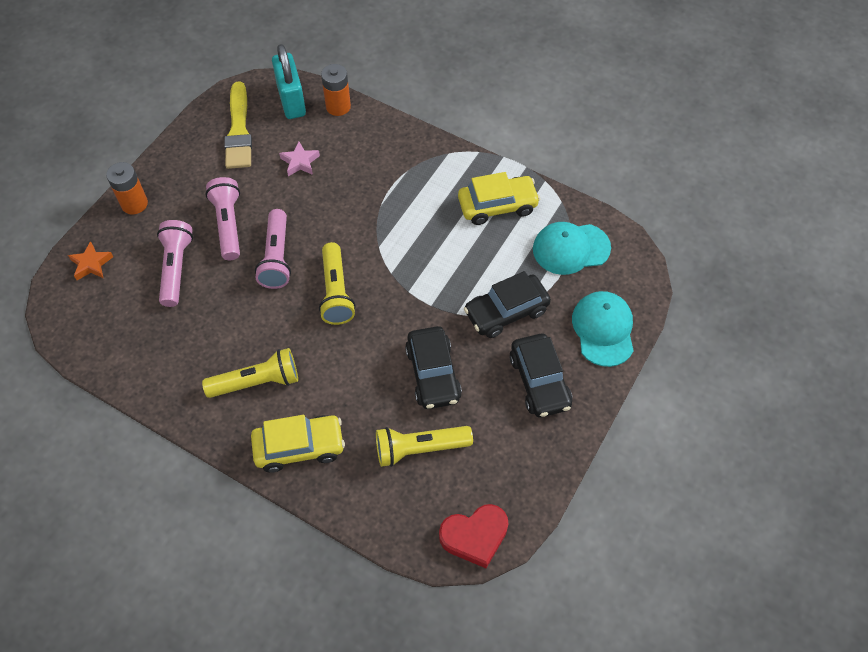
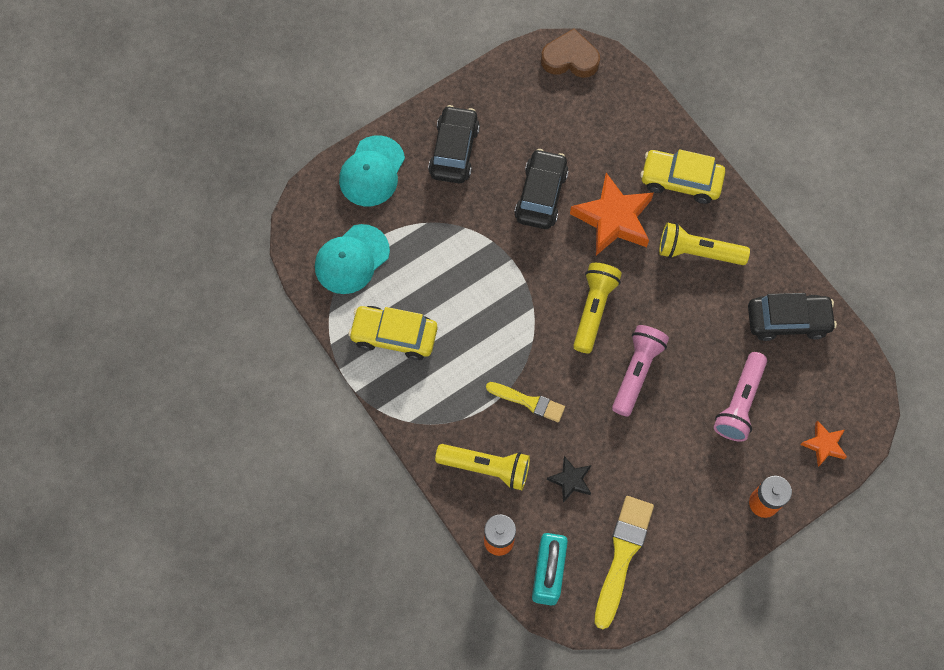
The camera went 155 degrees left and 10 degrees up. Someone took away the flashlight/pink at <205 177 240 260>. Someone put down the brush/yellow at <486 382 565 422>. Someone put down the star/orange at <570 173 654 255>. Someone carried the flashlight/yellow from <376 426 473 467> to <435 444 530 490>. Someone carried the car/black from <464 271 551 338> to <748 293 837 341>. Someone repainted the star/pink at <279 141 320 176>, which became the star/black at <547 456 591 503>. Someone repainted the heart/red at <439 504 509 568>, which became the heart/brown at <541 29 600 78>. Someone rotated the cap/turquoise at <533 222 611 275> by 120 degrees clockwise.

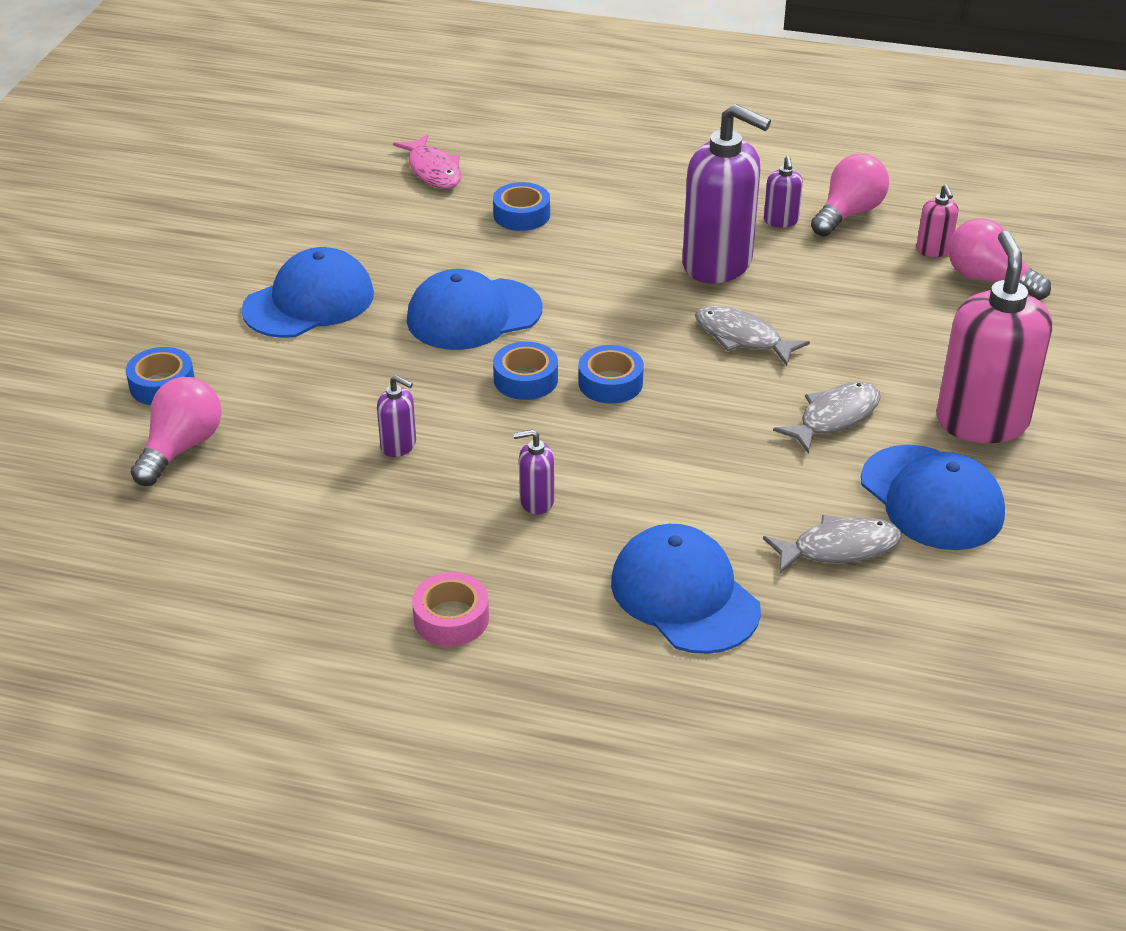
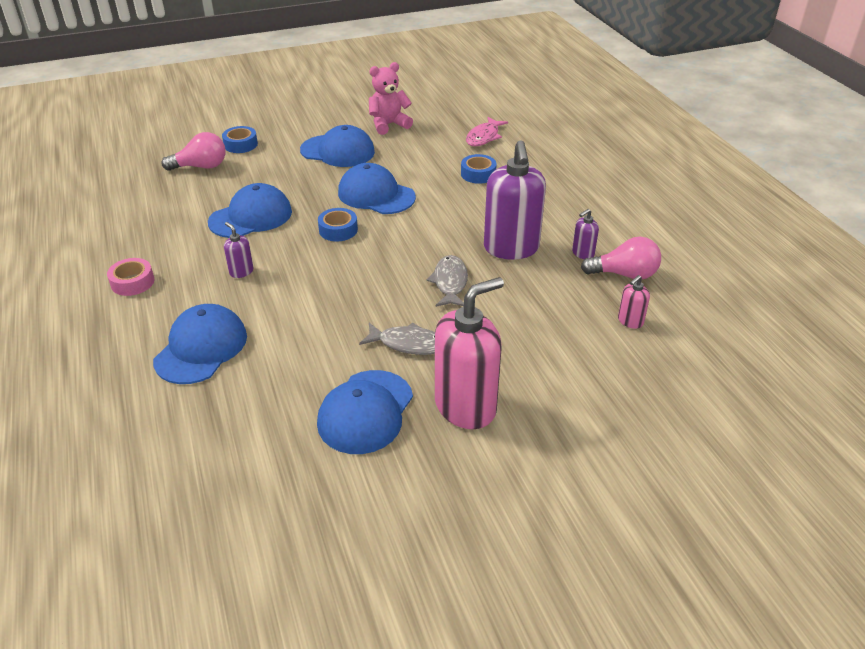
The camera went 55 degrees right and 0 degrees up. Someone took away the tape/blue at <578 345 644 404>. Someone took away the fish/grey at <763 515 902 573>. Someone took away the light bulb/pink at <948 218 1051 300>. Someone put down the teddy bear/pink at <369 62 413 135>. Someone swapped the soap dispenser/purple at <377 375 416 457> for the cap/blue at <208 183 292 238>.

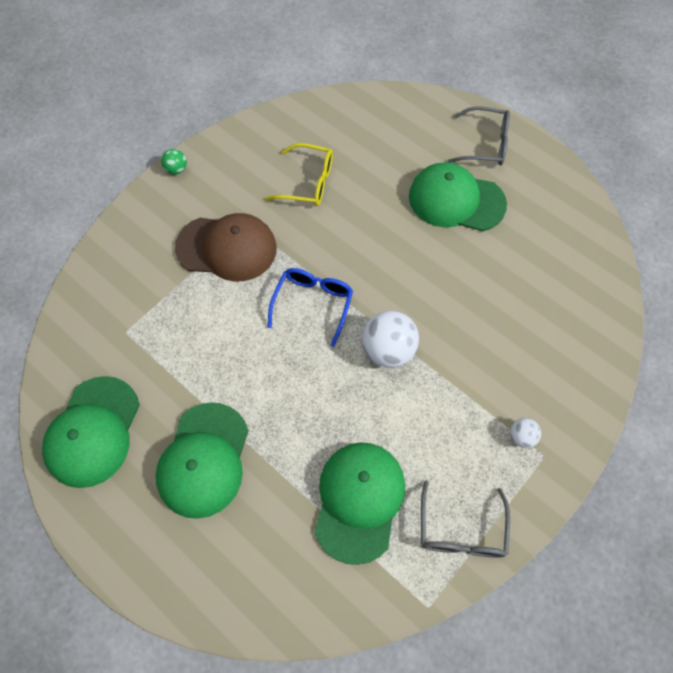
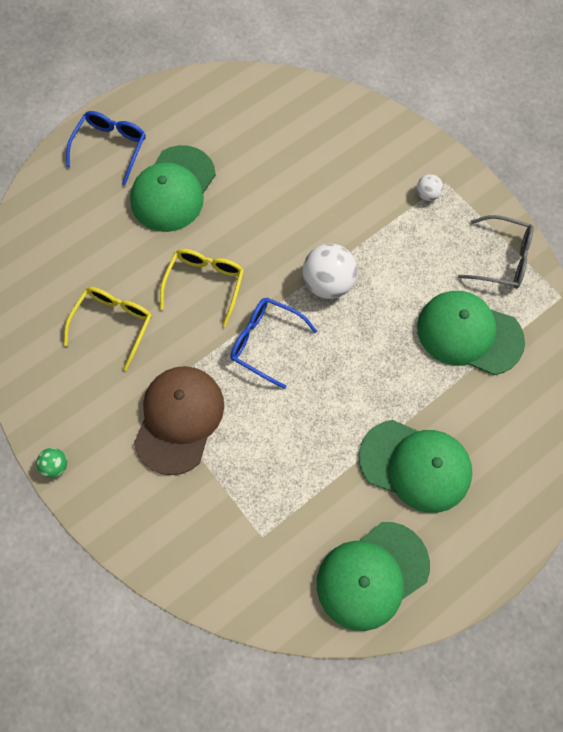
The camera went 80 degrees left and 5 degrees up. Someone put down the glasses/yellow at <160 249 244 327>. Someone repainted the glasses/grey at <448 106 510 165>, which became the glasses/blue at <66 111 146 186>. Someone rotated the cap/green at <42 376 140 488> by 120 degrees clockwise.

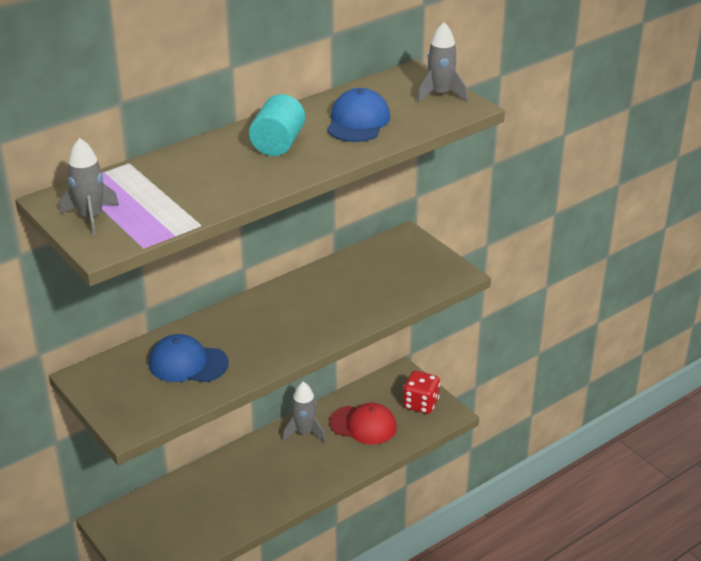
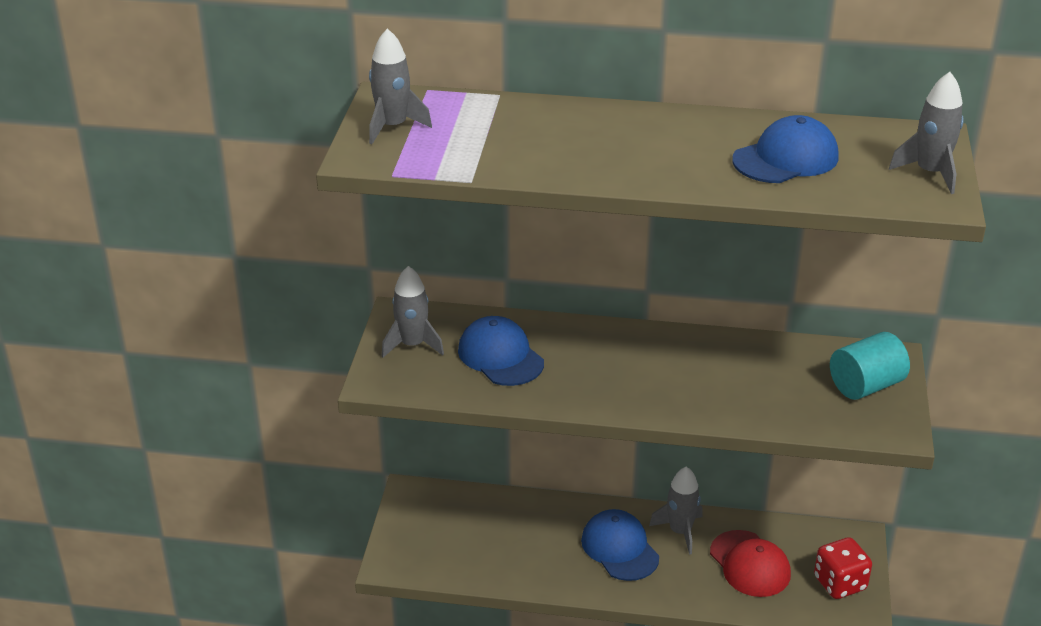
The camera went 45 degrees right and 0 degrees up. Someone put down the rocket/grey at <381 266 444 358>. Someone put down the cap/blue at <581 509 659 581>. Someone carried the cylinder/turquoise from <249 94 305 156> to <830 332 910 400>.

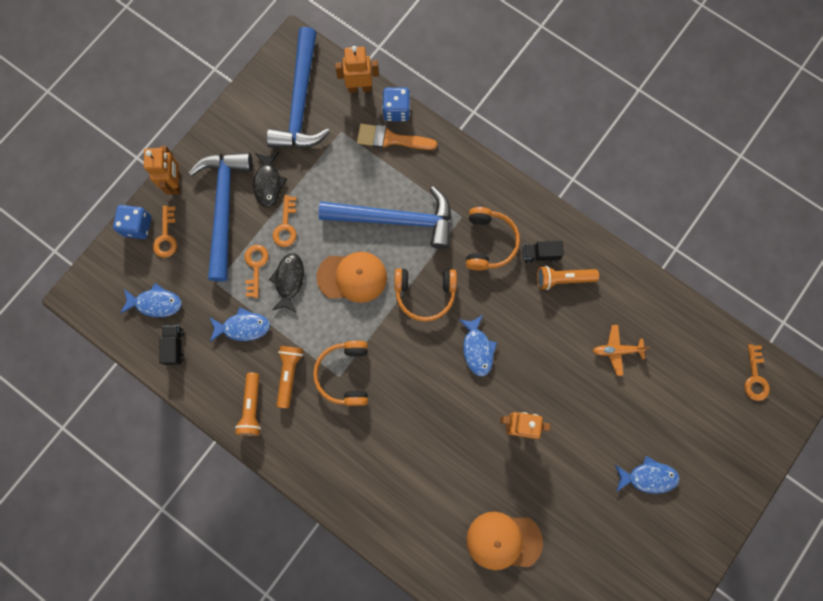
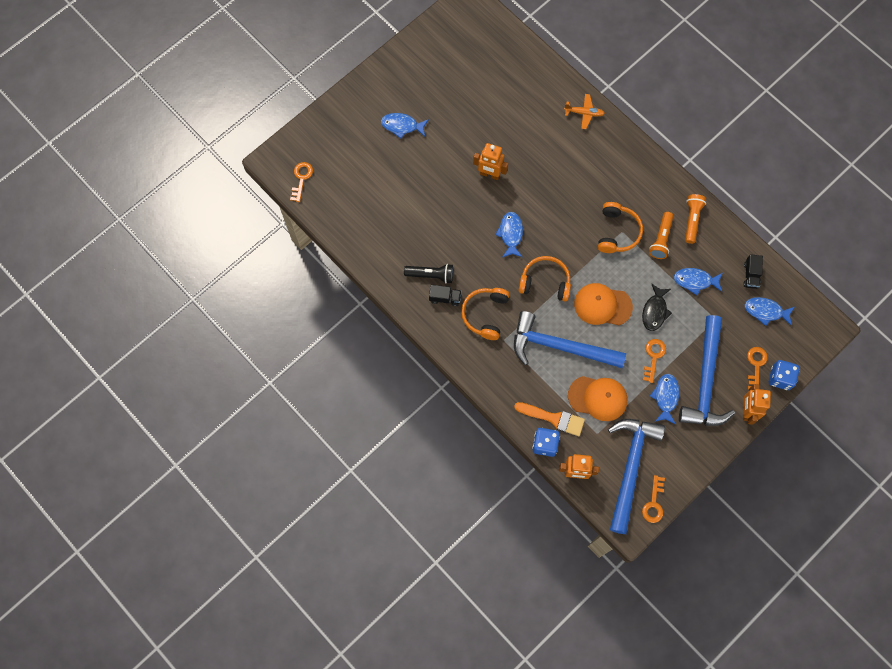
The camera went 170 degrees left and 5 degrees down. Someone carried the key/orange from <245 245 269 298> to <642 475 665 523>. Someone carried the cap/orange from <466 512 543 570> to <568 376 627 421>. Someone carried the plane/orange from <593 325 650 376> to <564 94 605 129>. Someone repainted the fish/black at <253 152 287 207>, which became the fish/blue at <650 374 680 424>. Someone repainted the flashlight/orange at <537 266 599 290>, which became the flashlight/black at <404 264 453 284>.

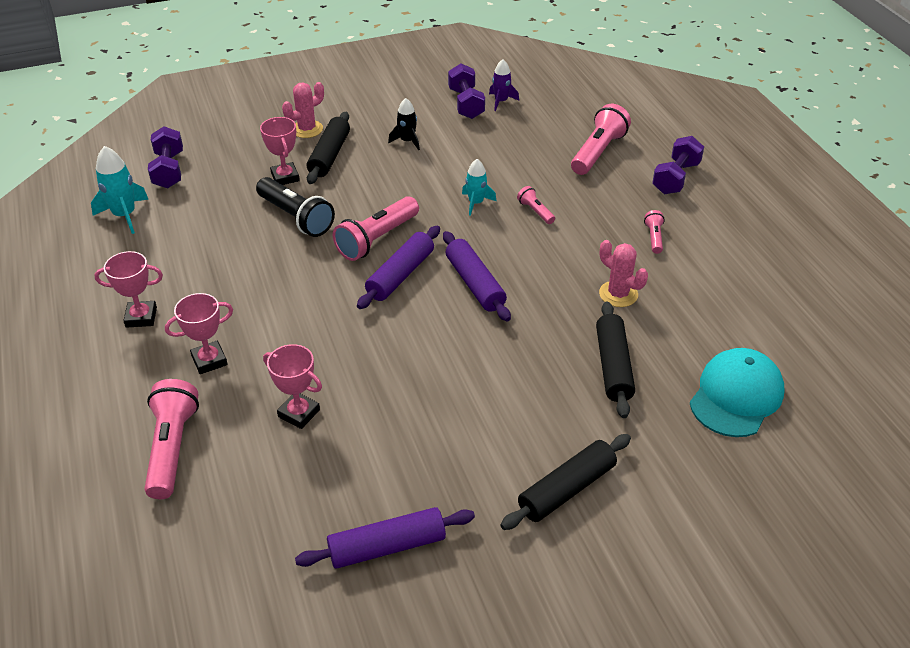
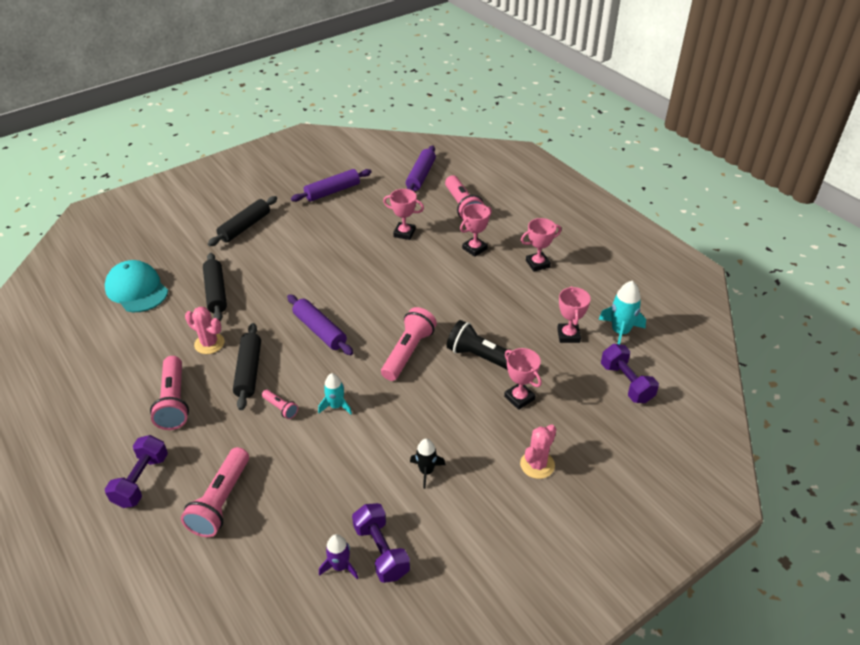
The camera went 165 degrees right and 0 degrees up. Someone put down the trophy/pink at <557 286 591 343>. Someone carried the rolling pin/black from <307 112 350 184> to <233 323 261 410>. Someone carried the rolling pin/purple from <357 226 440 309> to <406 145 436 191>. Someone rotated the cap/turquoise at <690 348 785 437> by 120 degrees clockwise. Someone scaled the flashlight/pink at <644 210 665 254> by 2.01.

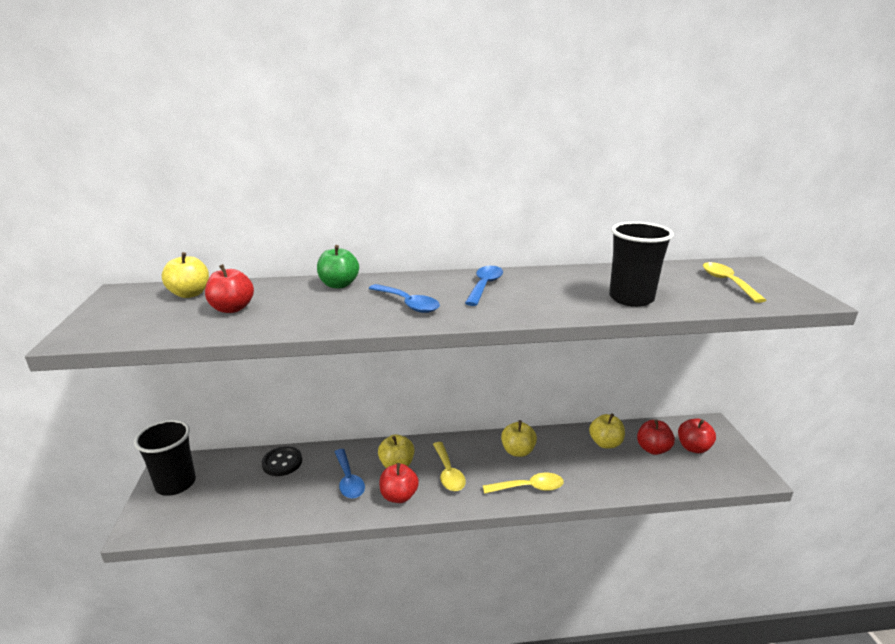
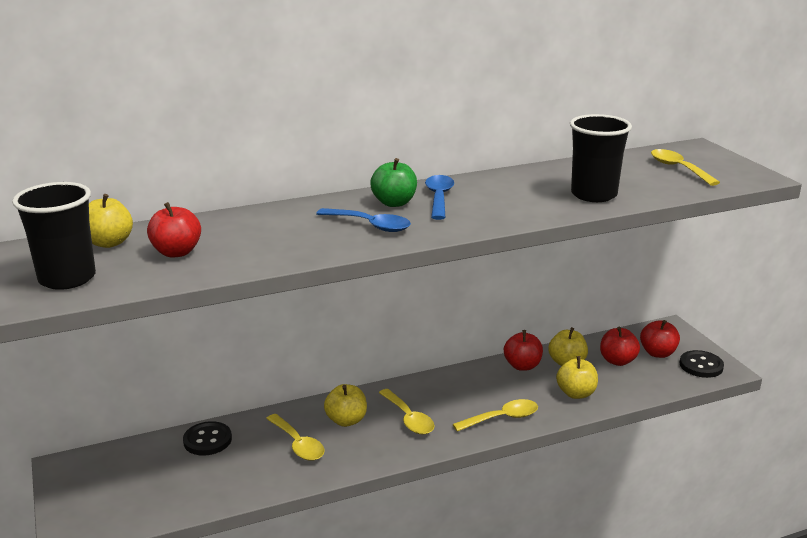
The camera went 15 degrees left and 0 degrees up. Someone put down the button/black at <680 350 724 378>. Someone carried the cup/black from <134 420 196 496> to <12 182 96 290>. Someone carried the apple/green from <317 245 359 288> to <370 158 417 207>. Someone carried the apple/red from <380 463 419 503> to <504 330 543 371>. Someone carried the apple/yellow from <501 420 537 457> to <556 356 598 399>. Someone repainted the spoon/blue at <335 449 365 499>, which became the spoon/yellow at <266 414 325 461>.

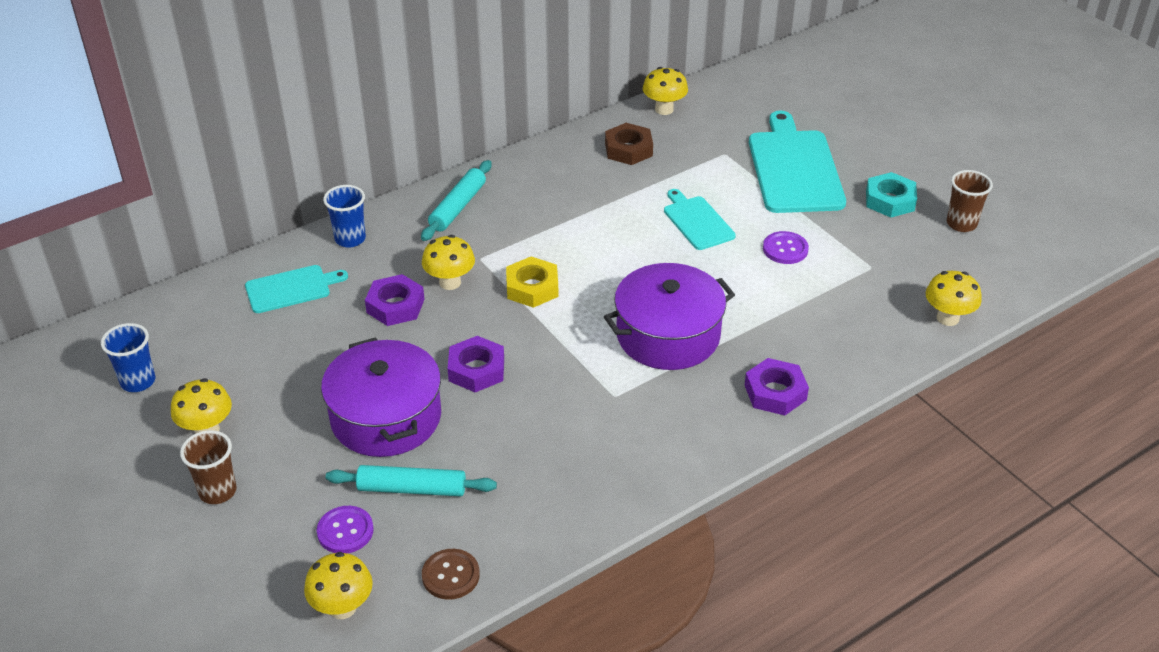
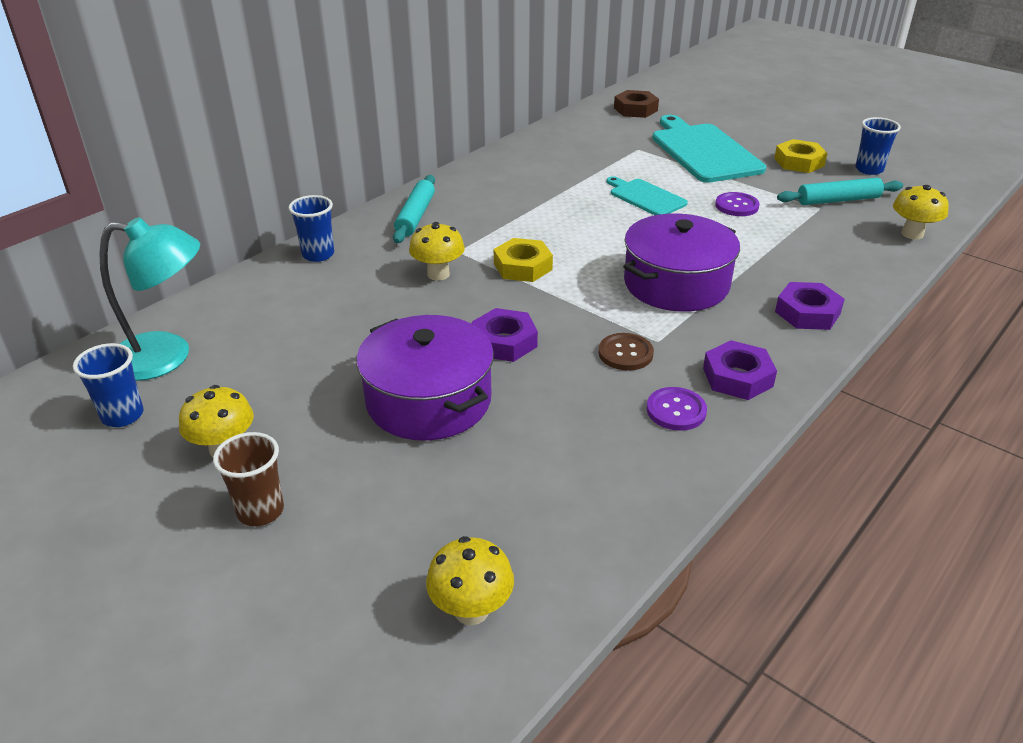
The camera went 15 degrees left and 5 degrees down. Someone took away the cutting board/turquoise at <245 265 348 313>. Someone took away the mushroom/yellow at <643 67 688 115>. Someone put down the lamp/turquoise at <99 217 200 381>. Someone carried the button/purple from <317 506 374 553> to <647 387 707 431>. Someone carried the rolling pin/turquoise from <326 465 497 497> to <777 178 903 205>. Someone carried the nut/purple from <365 274 425 326> to <703 340 777 400>. Someone carried the button/brown from <422 549 480 600> to <598 333 654 371>. Someone carried the nut/brown from <605 123 653 165> to <614 90 659 118>. Someone repainted the nut/turquoise at <866 172 917 218>, which became the nut/yellow at <774 139 828 173>. Someone repainted the cup/brown at <947 170 993 232>, which became the cup/blue at <855 117 901 175>.

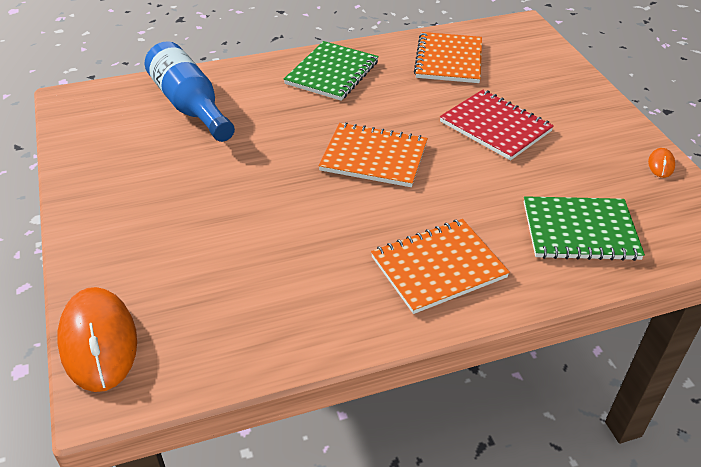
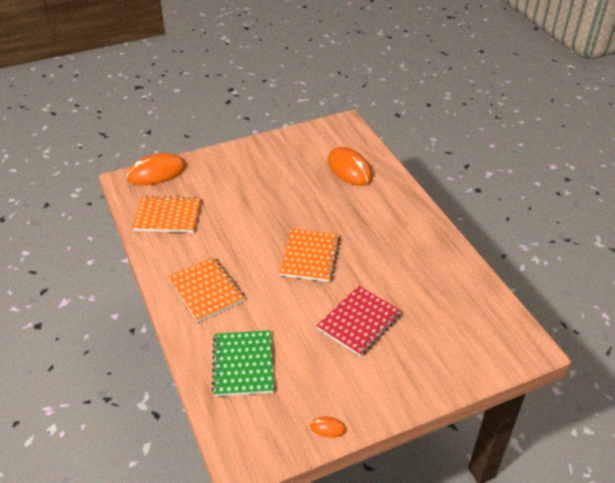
The camera went 85 degrees right and 0 degrees up. Someone took away the notebook/green at <284 41 379 101>. Someone carried the notebook/orange from <414 32 482 83> to <132 196 201 233>. Someone swapped the bottle/blue at <145 41 235 142> for the mouse/orange at <328 147 373 186>.

